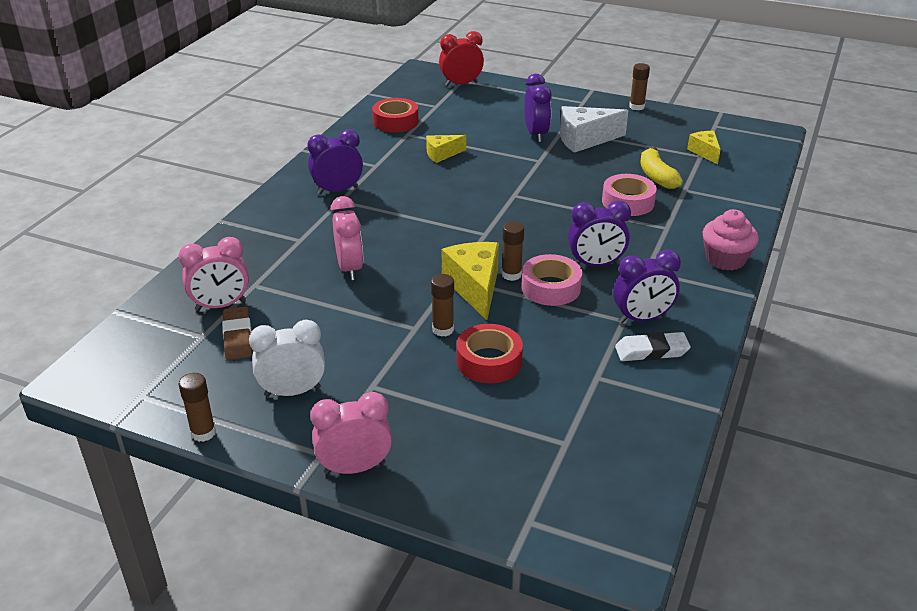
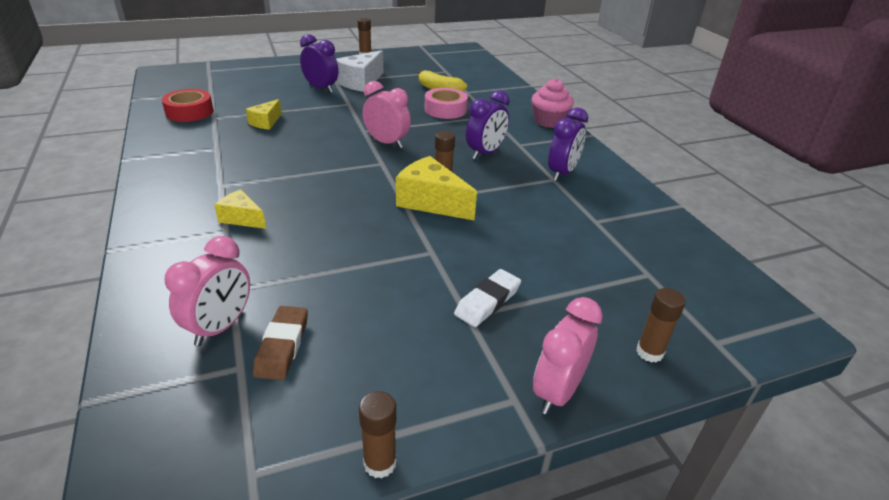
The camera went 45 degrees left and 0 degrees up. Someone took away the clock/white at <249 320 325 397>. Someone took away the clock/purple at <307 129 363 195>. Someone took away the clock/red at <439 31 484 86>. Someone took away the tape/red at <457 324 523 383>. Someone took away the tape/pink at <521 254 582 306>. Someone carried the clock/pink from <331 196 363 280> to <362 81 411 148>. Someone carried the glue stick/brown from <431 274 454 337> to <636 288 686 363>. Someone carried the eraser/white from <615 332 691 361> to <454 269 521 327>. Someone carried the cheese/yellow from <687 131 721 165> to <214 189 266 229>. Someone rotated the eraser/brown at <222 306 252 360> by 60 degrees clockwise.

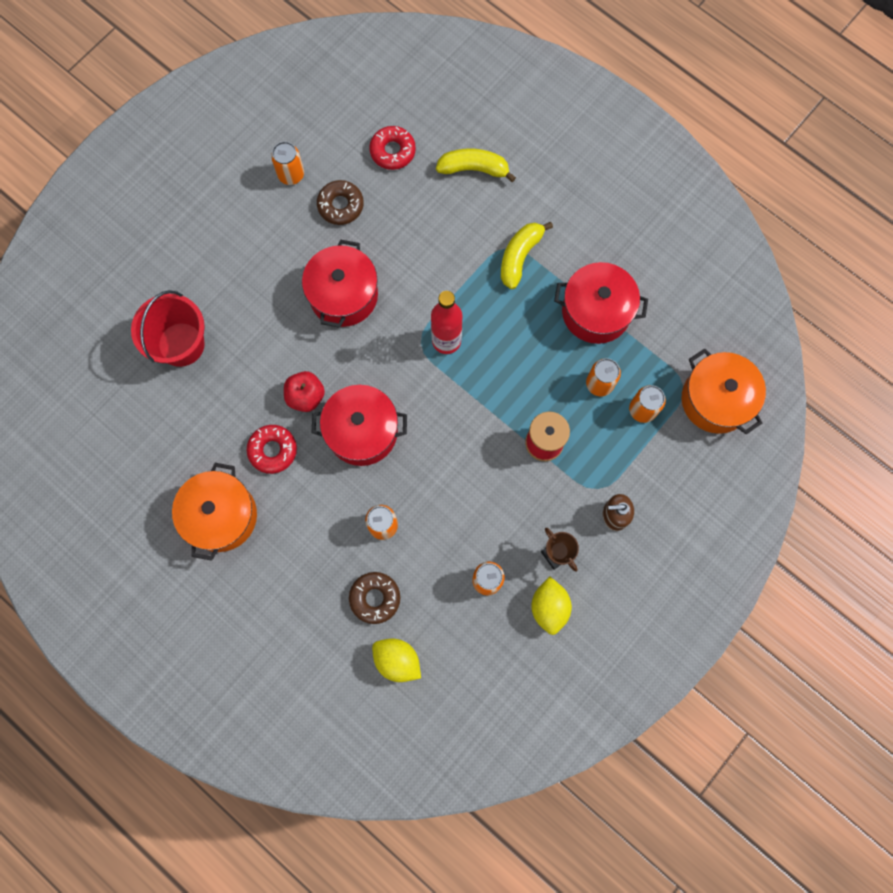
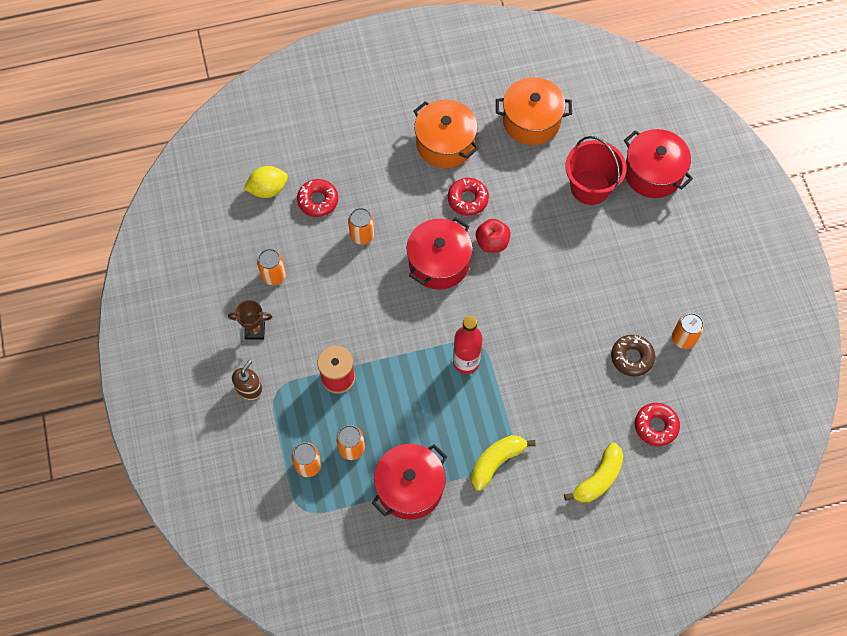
The camera went 125 degrees right and 10 degrees down. Someone took away the lemon/yellow at <531 577 572 635>. Someone carried the pot/red from <302 240 378 328> to <624 129 693 198>. Someone carried the pot/orange from <682 348 766 434> to <496 77 572 145>. Someone repainted the donut/brown at <349 572 400 624>, which became the donut/red at <297 179 338 217>. Someone rotated the banana/yellow at <501 222 553 289> by 105 degrees counterclockwise.

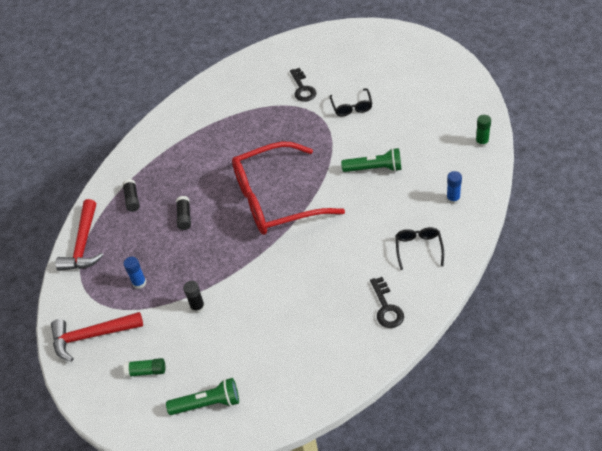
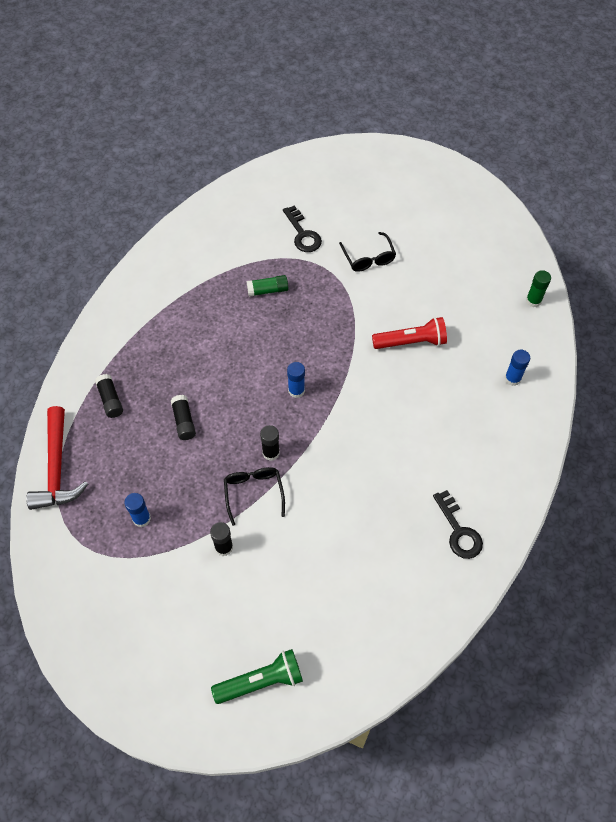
The camera went 15 degrees left and 10 degrees up. Someone took away the hammer/red at <51 312 143 362>. Someone put down the glue stick/black at <260 425 280 461>. Someone carried the glue stick/green from <123 358 165 377> to <247 275 288 297>. Someone carried the glasses/black from <395 227 444 270> to <224 467 285 526>. Someone swapped the glasses/red at <232 142 345 235> for the glue stick/blue at <287 362 305 398>. Someone repainted the flashlight/green at <341 148 401 172>, which became the flashlight/red at <372 317 447 349>.

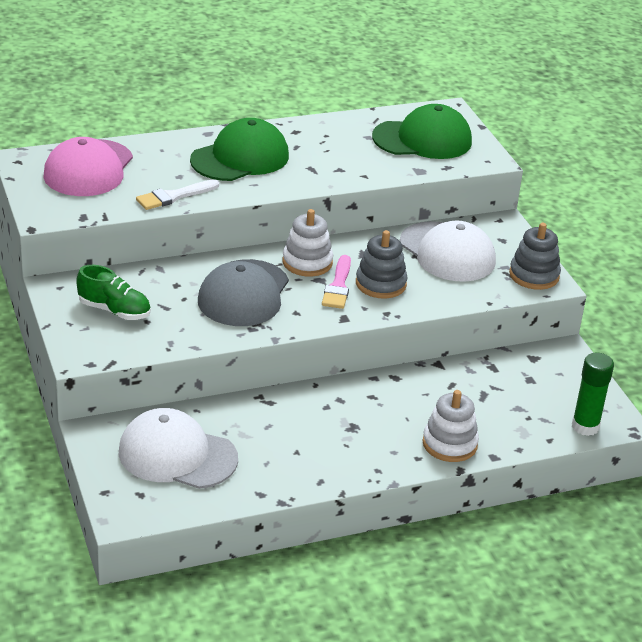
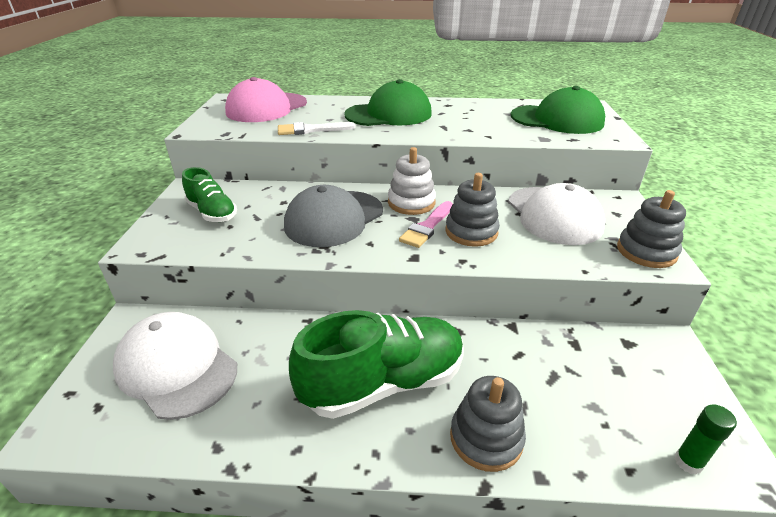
The camera went 25 degrees right and 0 degrees up. Someone put down the shoe/green at <289 310 464 419>. Someone repainted the stacking toy/white at <423 390 479 462>, which became the stacking toy/grey at <450 376 526 472>. Someone scaled the glue stick/green at <572 353 614 436> by 0.66.

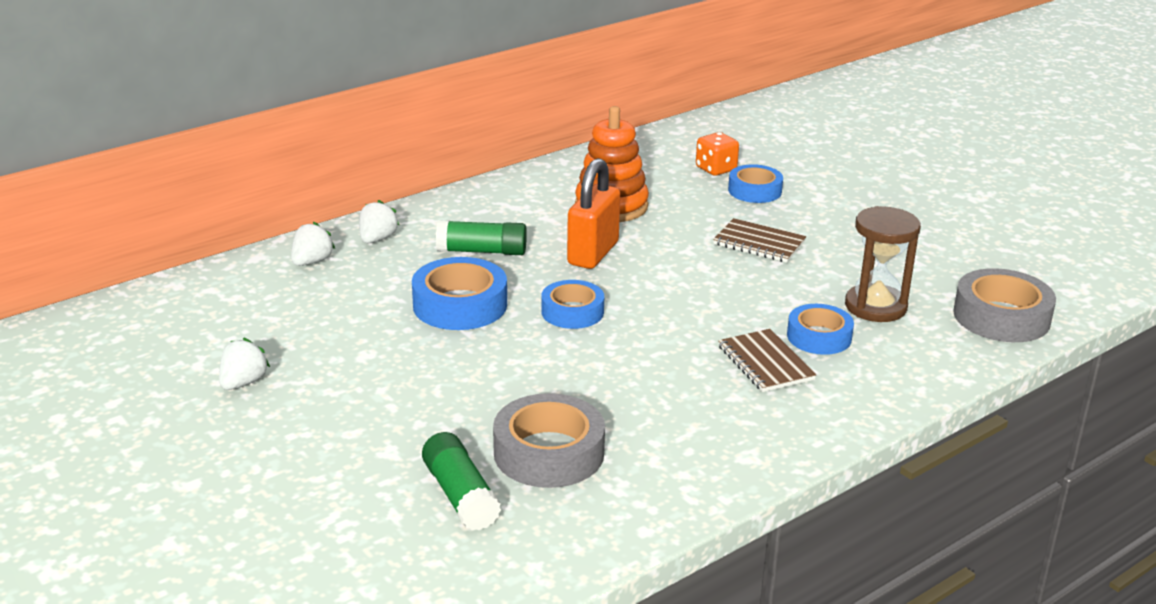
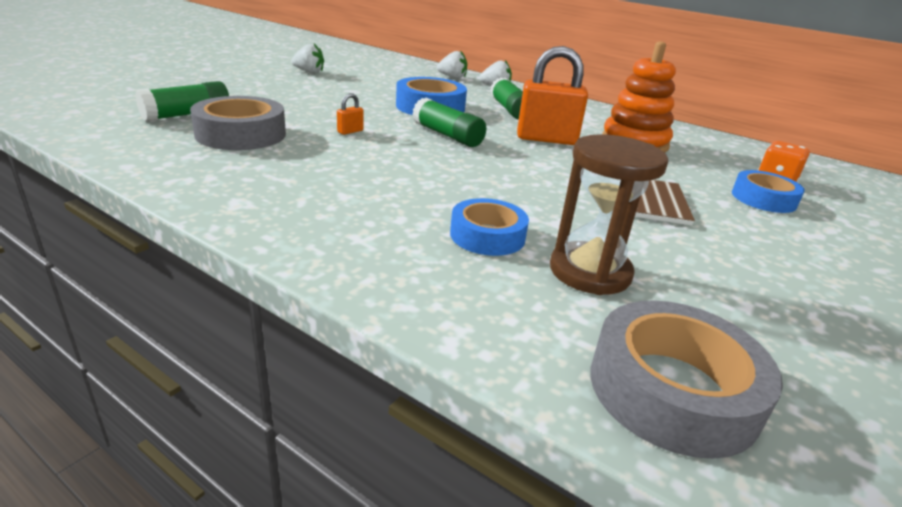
The camera went 70 degrees right and 0 degrees up. Someone took away the notebook/brown at <718 329 817 392>. Someone put down the padlock/orange at <337 93 364 135>. Someone swapped the tape/blue at <541 280 604 329> for the glue stick/green at <412 98 486 147>.

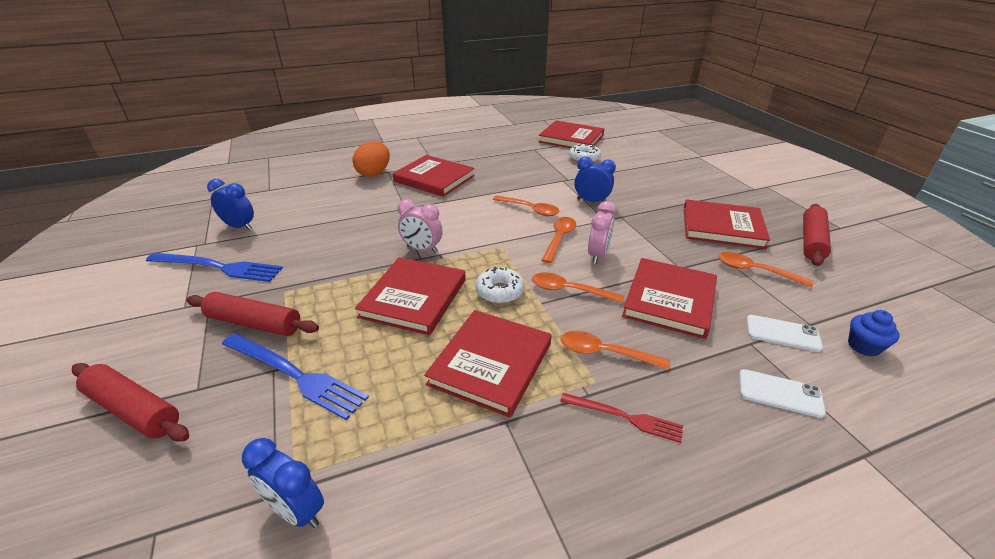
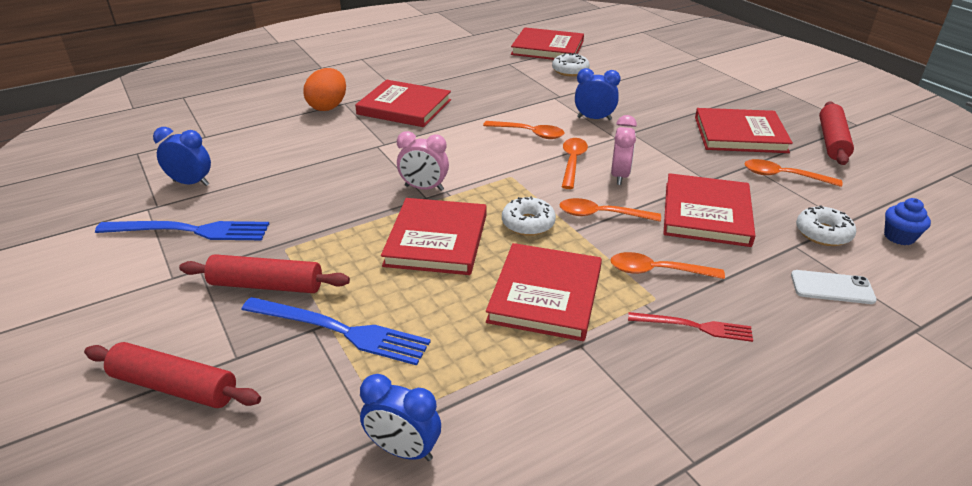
The camera went 10 degrees left and 0 degrees up. Someone swapped the phone/white at <746 315 823 352> for the donut/white at <796 205 856 246>.

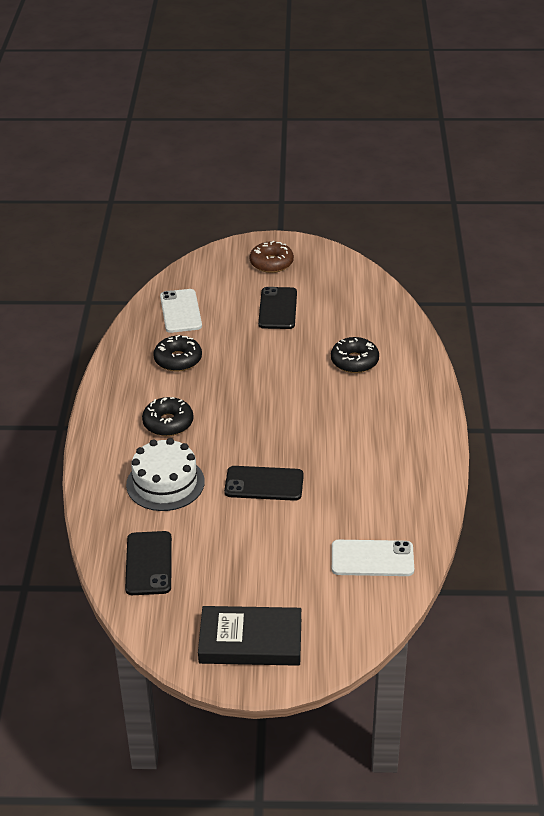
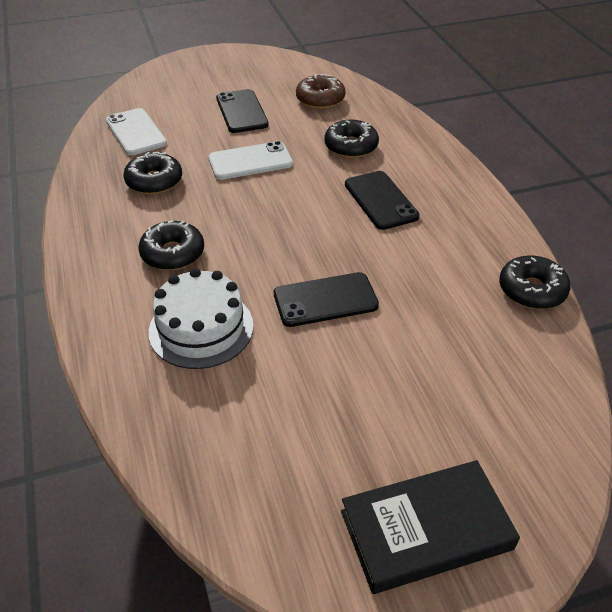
The camera went 20 degrees left and 5 degrees up. Someone put down the donut/black at <499 255 570 309>. Someone carried the phone/black from <125 531 172 595> to <345 171 420 230>. Someone carried the donut/brown from <250 241 294 273> to <296 74 346 109>. Someone carried the phone/white from <332 540 414 576> to <208 141 293 180>.

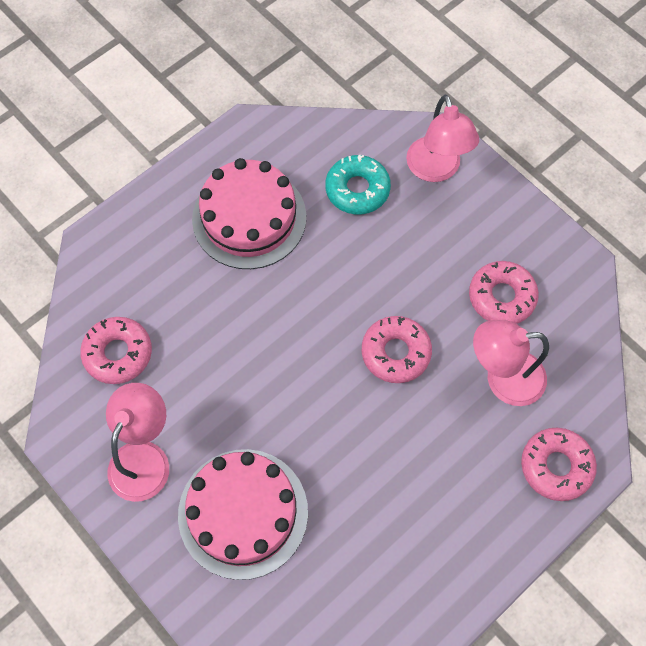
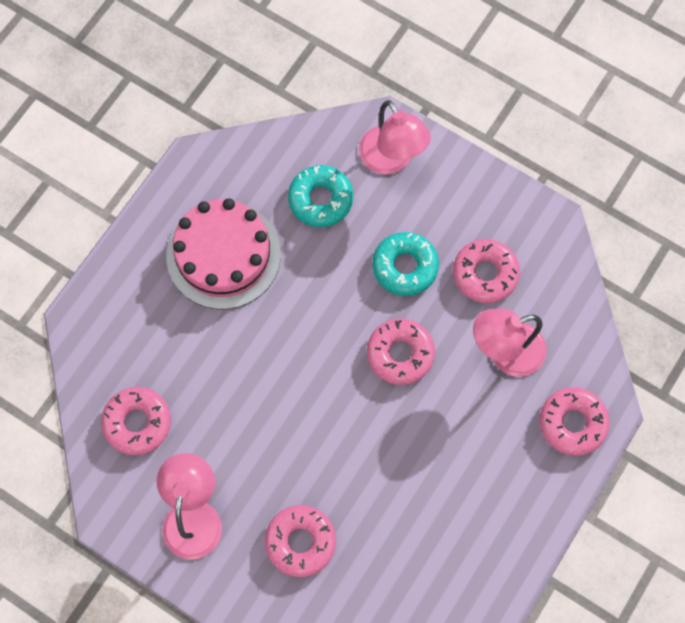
The camera went 15 degrees left and 5 degrees up. Someone put down the donut/turquoise at <372 232 439 296>. Someone swapped the cake/pink at <178 449 308 580> for the donut/pink at <265 505 336 577>.

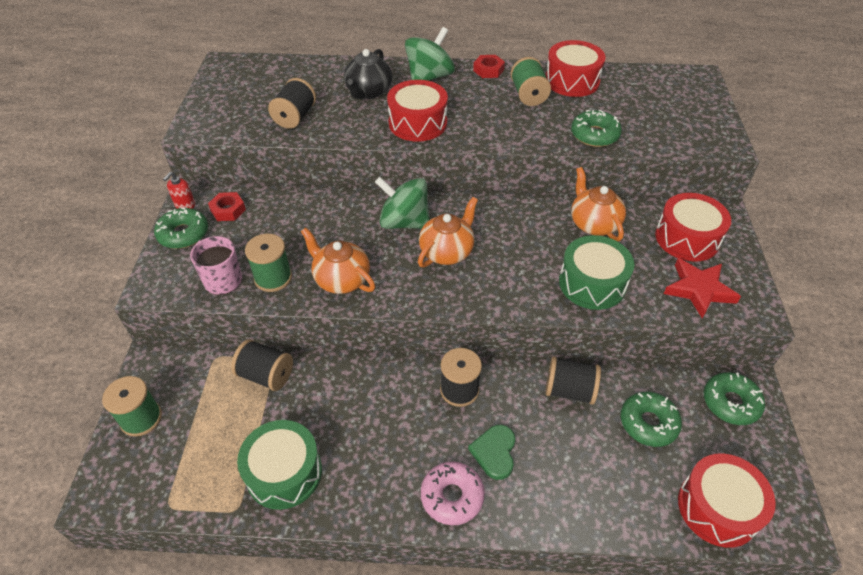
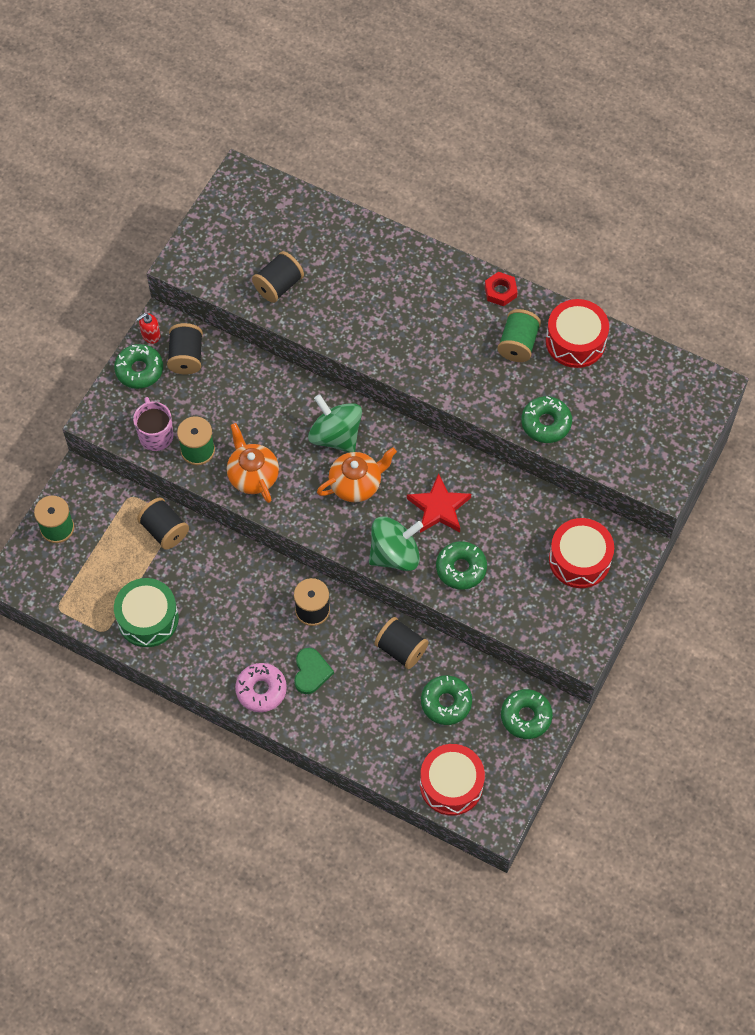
The camera went 25 degrees right and 15 degrees up. Someone took away the teapot/black at <344 49 392 99>. Someone took away the drum/red at <387 80 448 142>. Someone took away the teapot/orange at <571 167 626 241>. Someone carried the spinning top/green from <405 27 455 81> to <369 517 423 571>. Someone carried the star/red from <664 258 741 319> to <407 473 471 533>. Someone swapped the nut/red at <208 192 246 221> for the spool/black at <167 323 203 374>. Someone swapped the drum/green at <559 235 634 310> for the donut/green at <436 541 487 590>. Someone rotated the heart/green at <468 425 515 480> by 150 degrees clockwise.

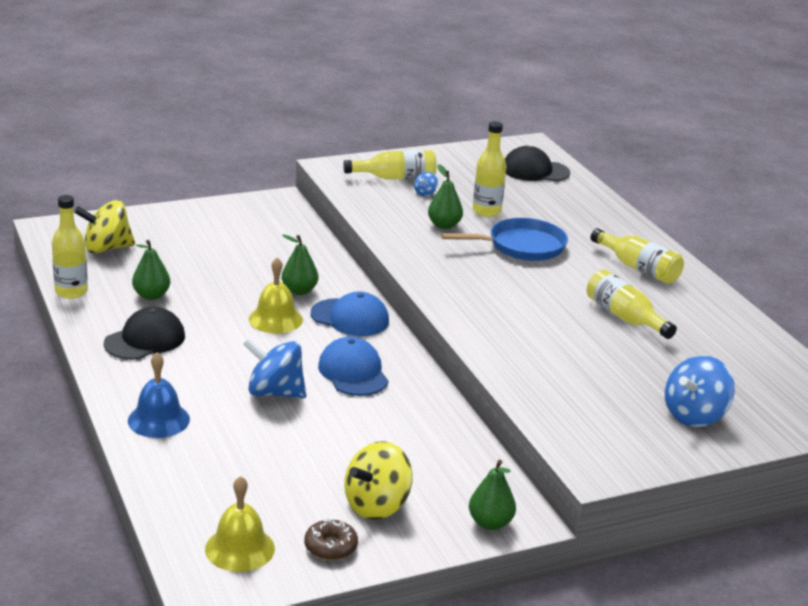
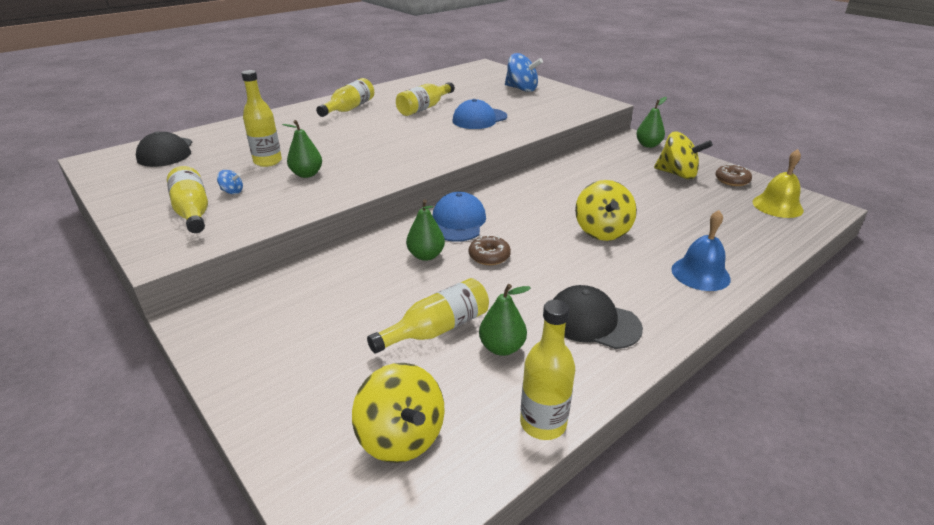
The camera went 105 degrees left and 5 degrees up. Someone took away the pan/blue at <441 218 568 261>. Someone put down the bottle/yellow at <367 278 489 354>. Someone carried the cap/blue from <318 337 388 396> to <453 99 507 129>. Someone swapped the bell/yellow at <249 257 303 334> for the donut/brown at <469 235 511 265>. Someone repainted the spinning top/blue at <243 338 306 398>, which became the spinning top/yellow at <575 180 637 241>.

